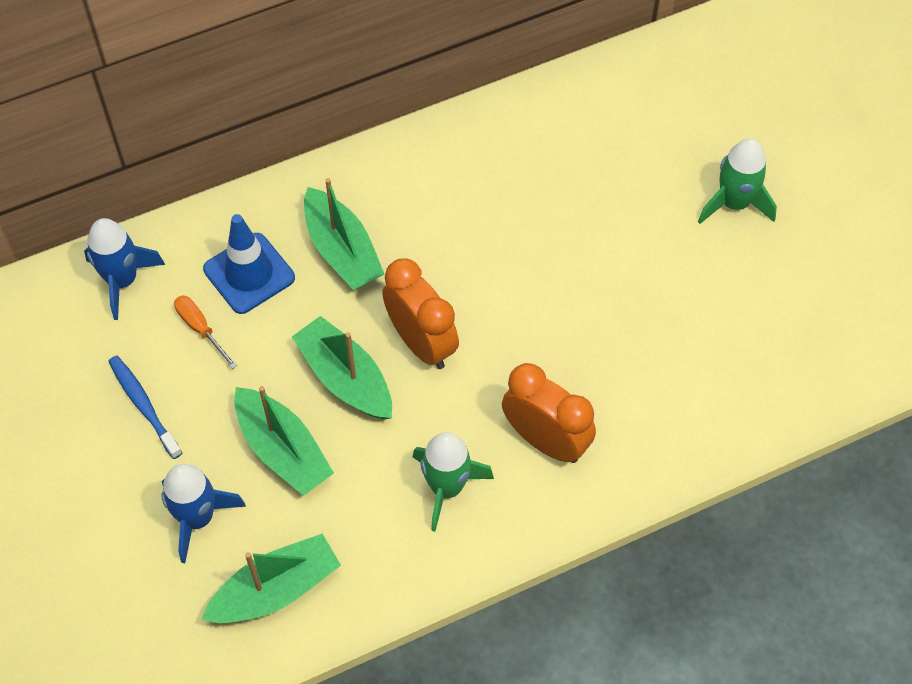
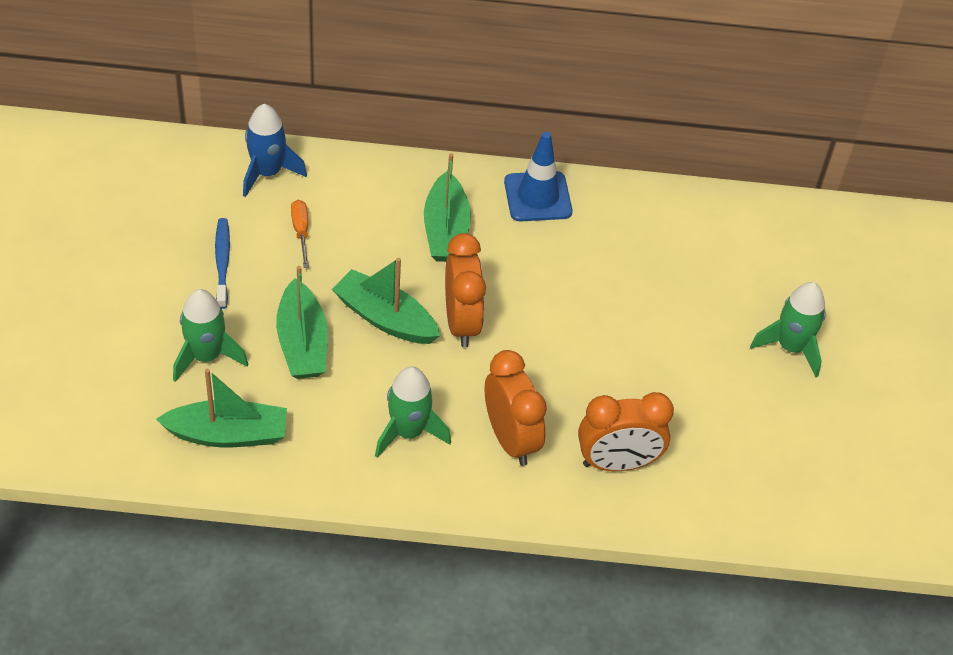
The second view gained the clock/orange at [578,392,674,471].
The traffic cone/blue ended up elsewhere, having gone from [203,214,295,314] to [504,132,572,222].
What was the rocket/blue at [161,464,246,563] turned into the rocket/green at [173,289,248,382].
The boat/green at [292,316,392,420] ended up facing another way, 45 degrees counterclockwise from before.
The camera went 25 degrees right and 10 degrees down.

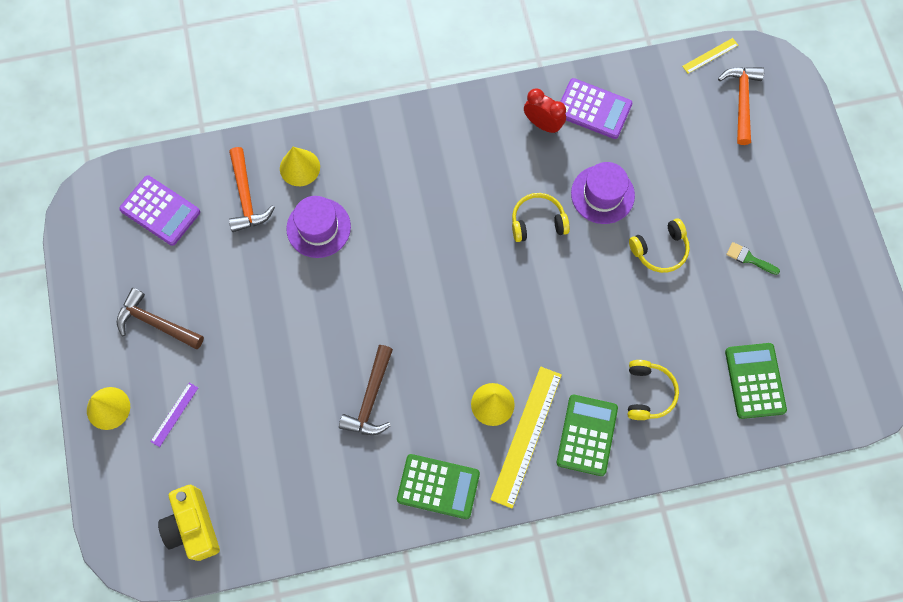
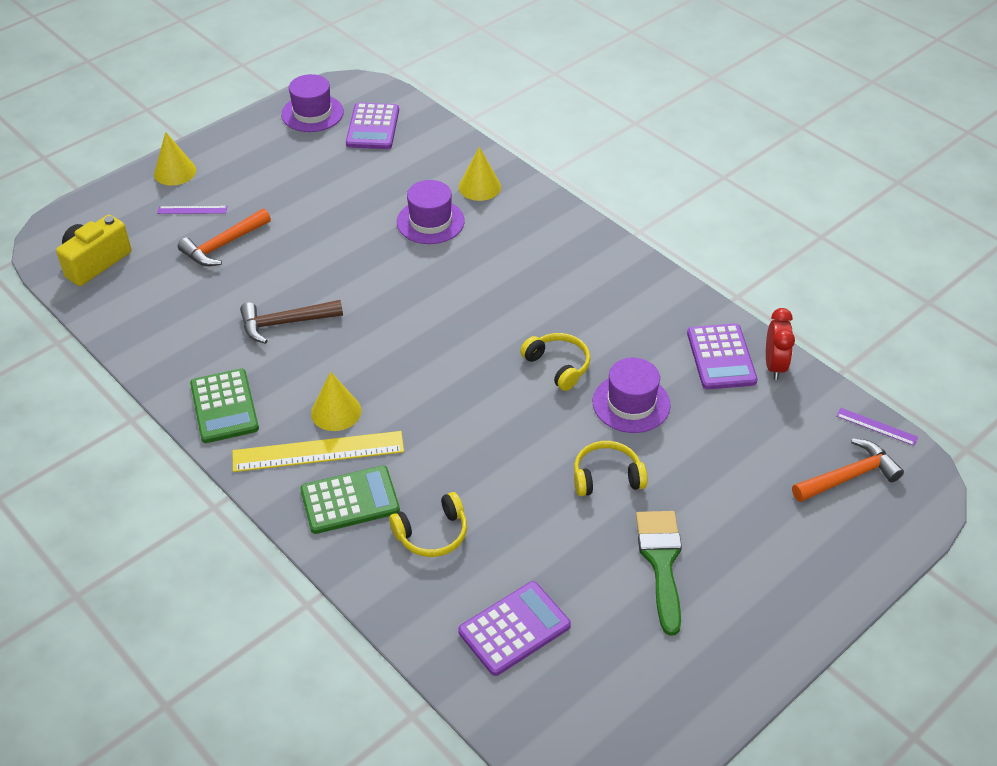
The second view lost the hammer/brown at [117,288,204,349].
The second view gained the hat/purple at [281,74,344,132].
The hammer/orange ended up elsewhere, having gone from [229,147,275,232] to [178,208,271,266].
The clock/red ended up elsewhere, having gone from [524,88,566,133] to [766,308,795,380].
What was the ruler/yellow at [682,38,738,74] turned into the ruler/purple at [836,408,918,446].
What was the calculator/green at [725,343,787,419] turned into the calculator/purple at [458,581,571,676].
The headphones/yellow at [629,218,690,273] ended up facing another way, 135 degrees clockwise from before.
The size of the brush/green at [726,242,780,275] changed by a factor of 1.97.
The camera went 60 degrees right and 25 degrees down.

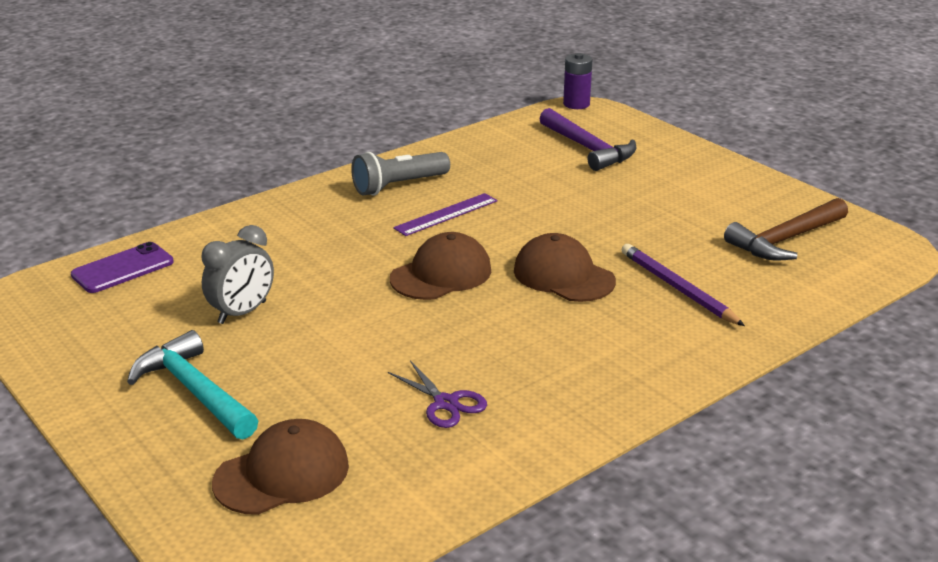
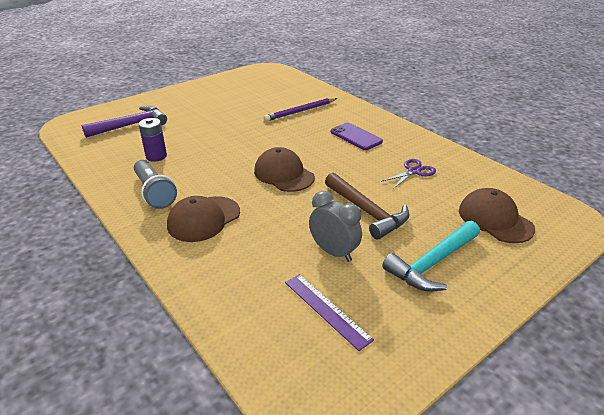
The phone/purple ended up elsewhere, having gone from [71,242,174,293] to [330,123,383,150].
The ruler/purple ended up elsewhere, having gone from [393,193,498,236] to [285,274,374,351].
The cap/brown ended up elsewhere, having gone from [514,233,616,302] to [167,196,240,242].
The battery/purple ended up elsewhere, having gone from [563,53,593,109] to [138,118,167,162].
The hammer/brown ended up elsewhere, having gone from [724,198,848,261] to [325,173,409,239].
The camera went 90 degrees left and 5 degrees up.

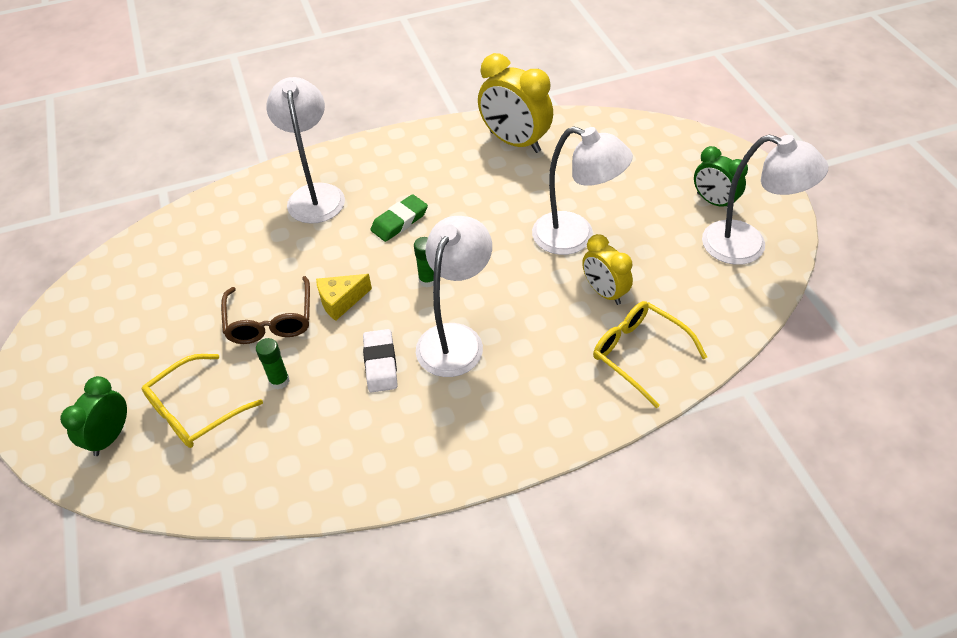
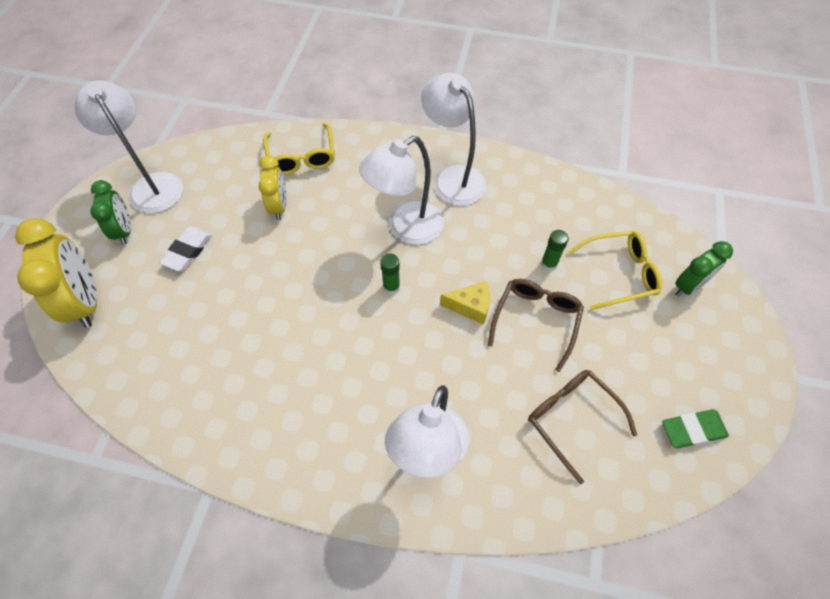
The second view gained the glasses/brown at [528,370,637,484].
The eraser/white ended up elsewhere, having gone from [363,329,398,392] to [159,227,212,271].
The eraser/green ended up elsewhere, having gone from [370,194,428,242] to [662,409,729,448].
The clock/yellow ended up elsewhere, having gone from [478,53,553,153] to [15,218,97,328].
The lamp/white ended up elsewhere, having gone from [532,126,633,255] to [421,73,486,206].
The camera went 150 degrees left and 10 degrees up.

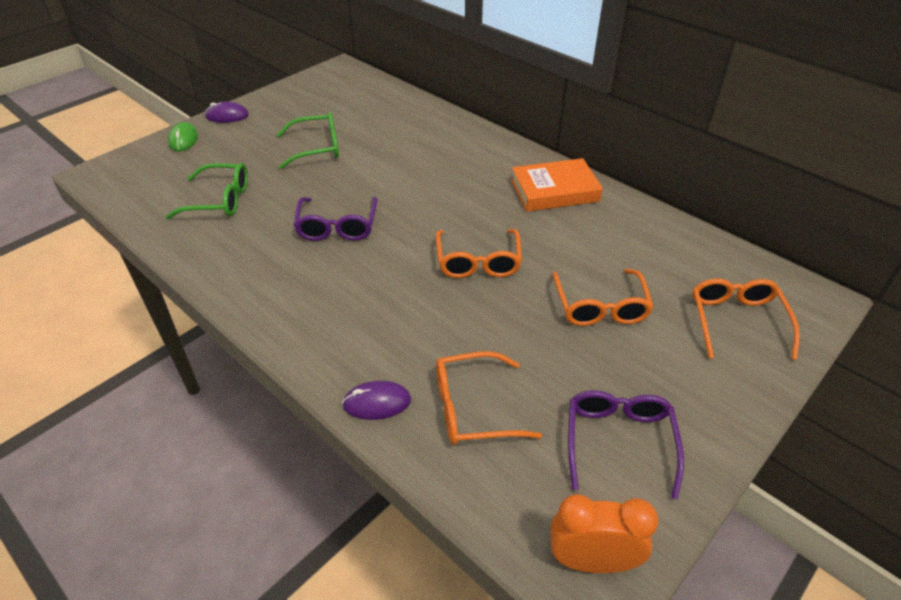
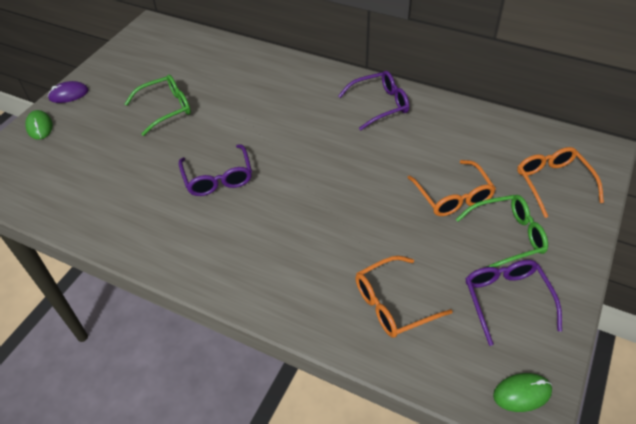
The second view lost the mouse/purple at [342,381,411,420].
The second view lost the glasses/orange at [436,229,522,278].
The glasses/green ended up elsewhere, having gone from [166,163,248,219] to [456,195,548,267].
Where the book/orange stood at [511,158,603,212], the glasses/purple came to stand at [338,71,409,130].
Where the clock/orange stood at [550,494,658,573], the mouse/green came to stand at [493,373,552,412].
The camera went 15 degrees left and 5 degrees up.

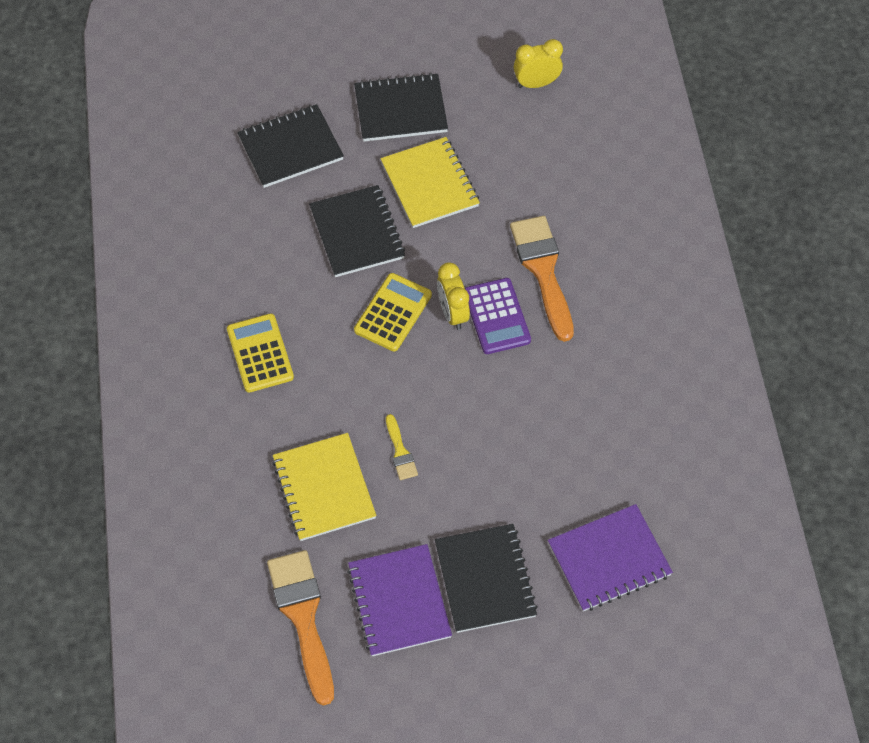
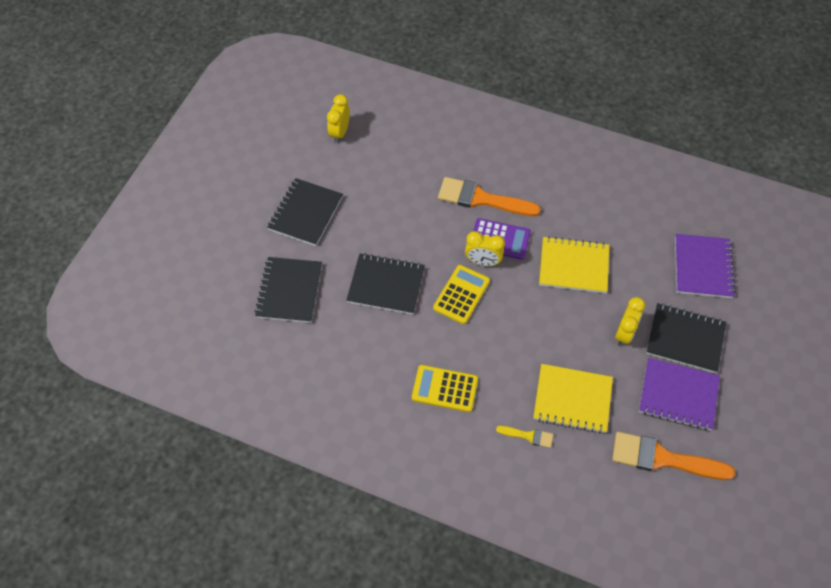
The second view gained the clock/yellow at [615,297,645,346].
The notebook/yellow ended up elsewhere, having gone from [381,137,480,228] to [539,236,609,293].
The brush/yellow ended up elsewhere, having gone from [386,414,418,480] to [496,426,553,448].
The calculator/yellow at [354,273,432,352] ended up facing another way, 60 degrees clockwise from before.
The camera went 60 degrees left and 0 degrees up.

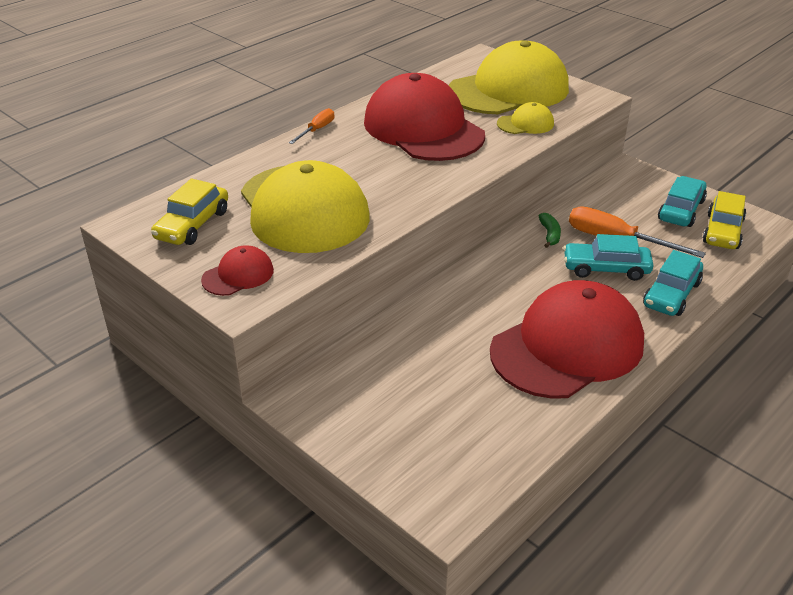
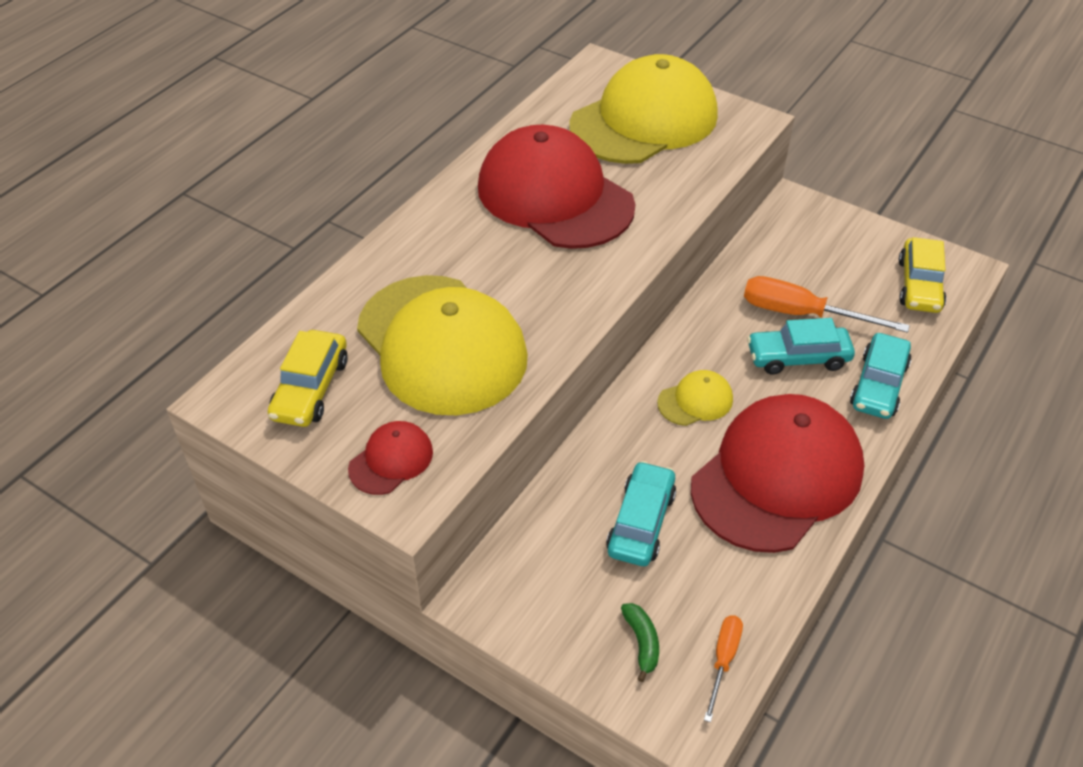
The screwdriver/orange ended up elsewhere, having gone from [289,108,334,144] to [704,615,743,722].
The cap/yellow ended up elsewhere, having gone from [497,102,554,134] to [657,370,733,426].
The banana/green ended up elsewhere, having gone from [539,213,561,248] to [621,603,659,682].
The car/turquoise ended up elsewhere, having gone from [658,176,707,227] to [606,461,676,566].
The camera went 10 degrees left and 10 degrees up.

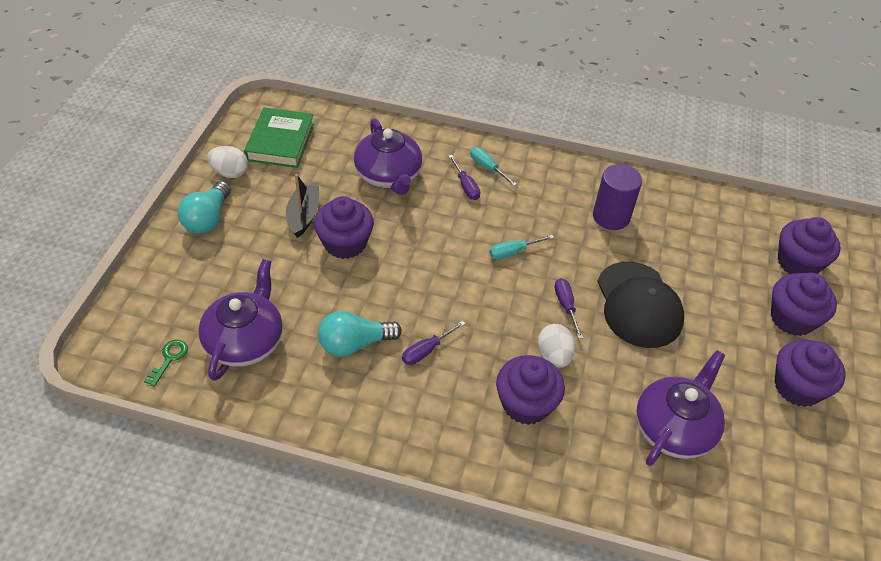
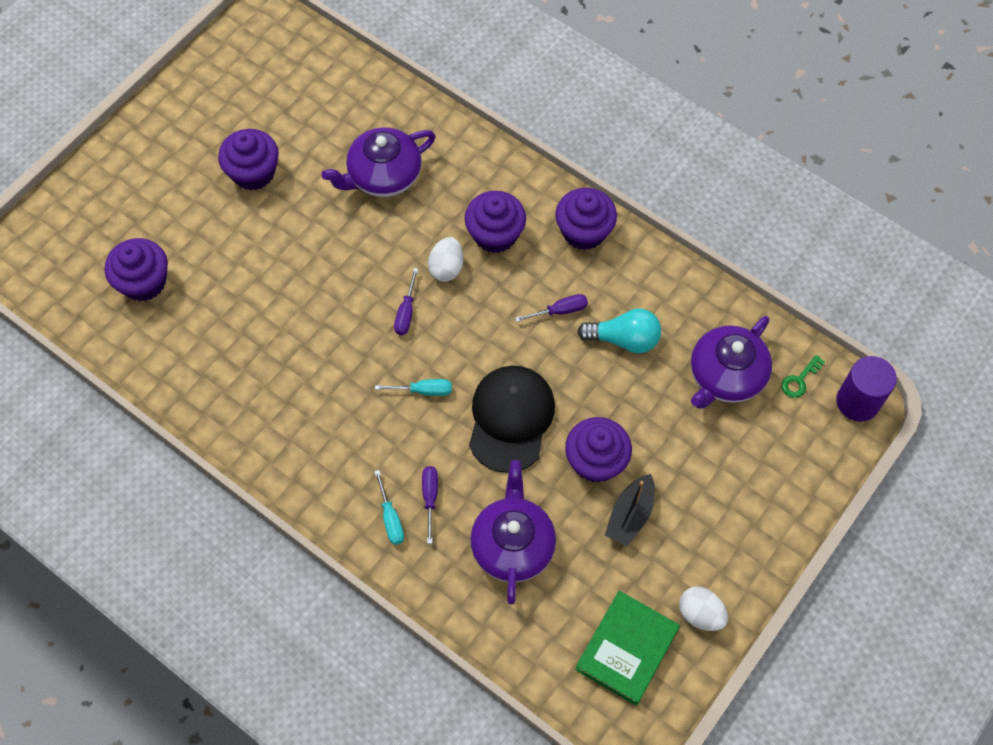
The second view lost the light bulb/turquoise at [178,181,231,233].
The cylinder/purple ended up elsewhere, having gone from [593,164,642,230] to [836,356,897,422].
The cap/black ended up elsewhere, having gone from [597,262,684,348] to [469,366,555,473].
The cupcake/purple ended up elsewhere, having gone from [771,273,837,336] to [555,188,617,250].
The camera went 155 degrees left and 15 degrees up.

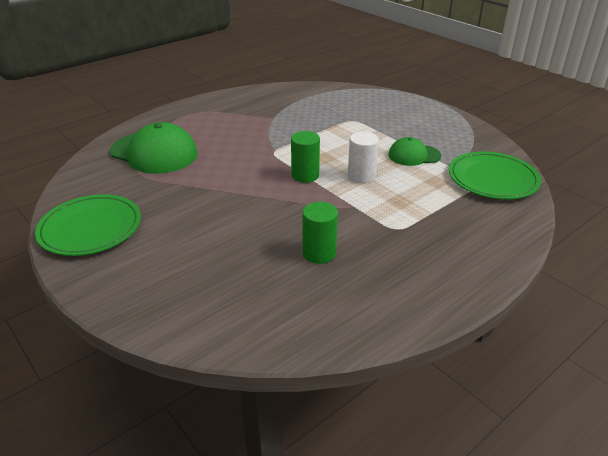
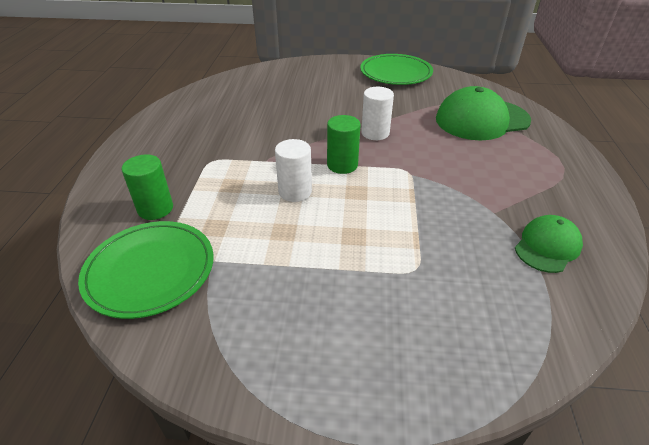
The second view gained the cylinder/white at [361,87,394,140].
The cylinder/green ended up elsewhere, having gone from [302,202,338,264] to [122,155,173,220].
The cap/green ended up elsewhere, having gone from [388,137,441,166] to [515,215,583,273].
The camera went 135 degrees right and 5 degrees up.

